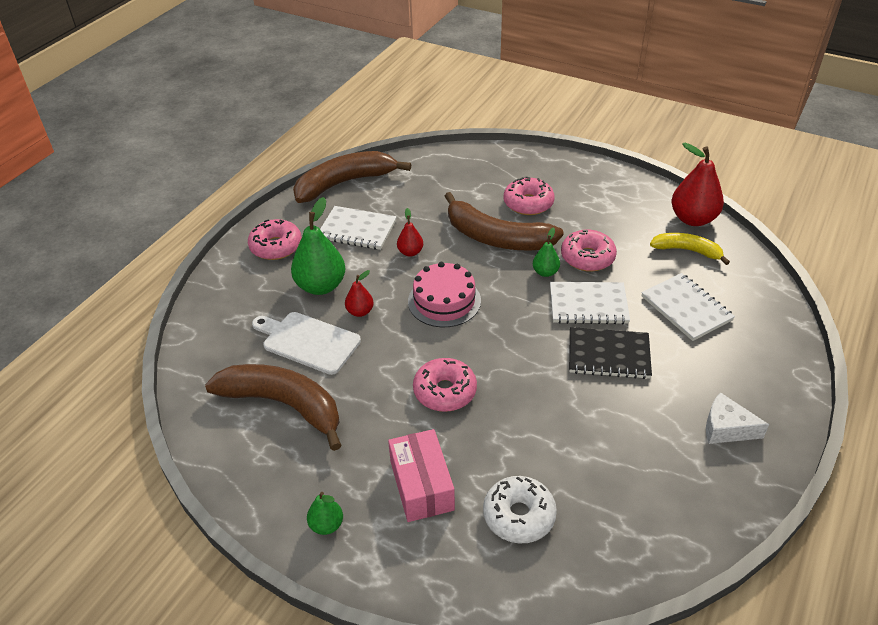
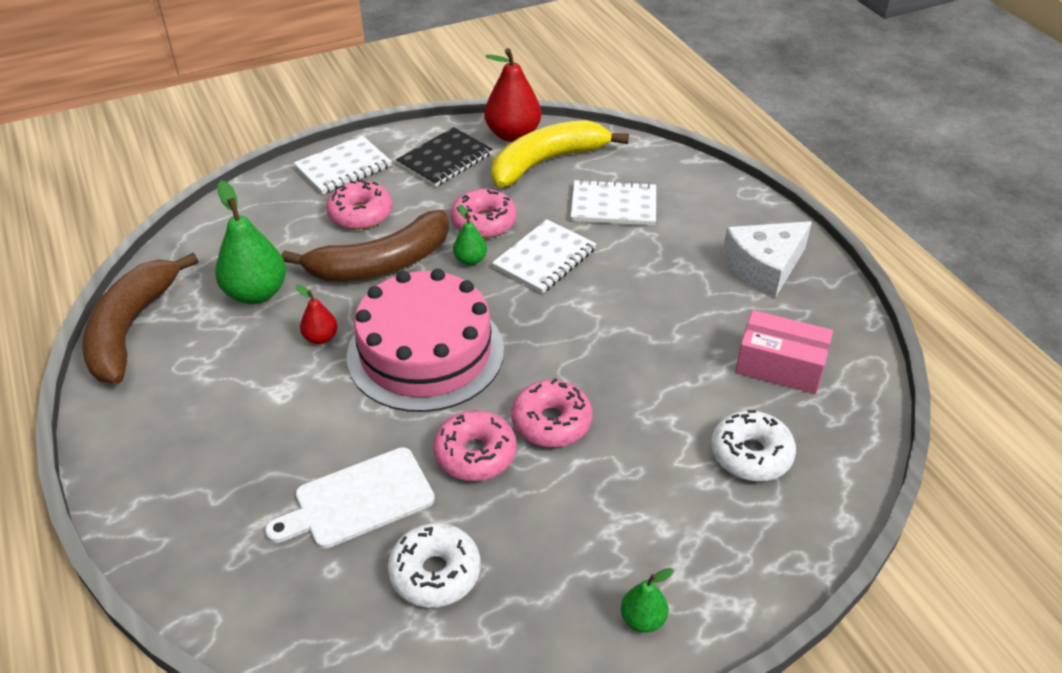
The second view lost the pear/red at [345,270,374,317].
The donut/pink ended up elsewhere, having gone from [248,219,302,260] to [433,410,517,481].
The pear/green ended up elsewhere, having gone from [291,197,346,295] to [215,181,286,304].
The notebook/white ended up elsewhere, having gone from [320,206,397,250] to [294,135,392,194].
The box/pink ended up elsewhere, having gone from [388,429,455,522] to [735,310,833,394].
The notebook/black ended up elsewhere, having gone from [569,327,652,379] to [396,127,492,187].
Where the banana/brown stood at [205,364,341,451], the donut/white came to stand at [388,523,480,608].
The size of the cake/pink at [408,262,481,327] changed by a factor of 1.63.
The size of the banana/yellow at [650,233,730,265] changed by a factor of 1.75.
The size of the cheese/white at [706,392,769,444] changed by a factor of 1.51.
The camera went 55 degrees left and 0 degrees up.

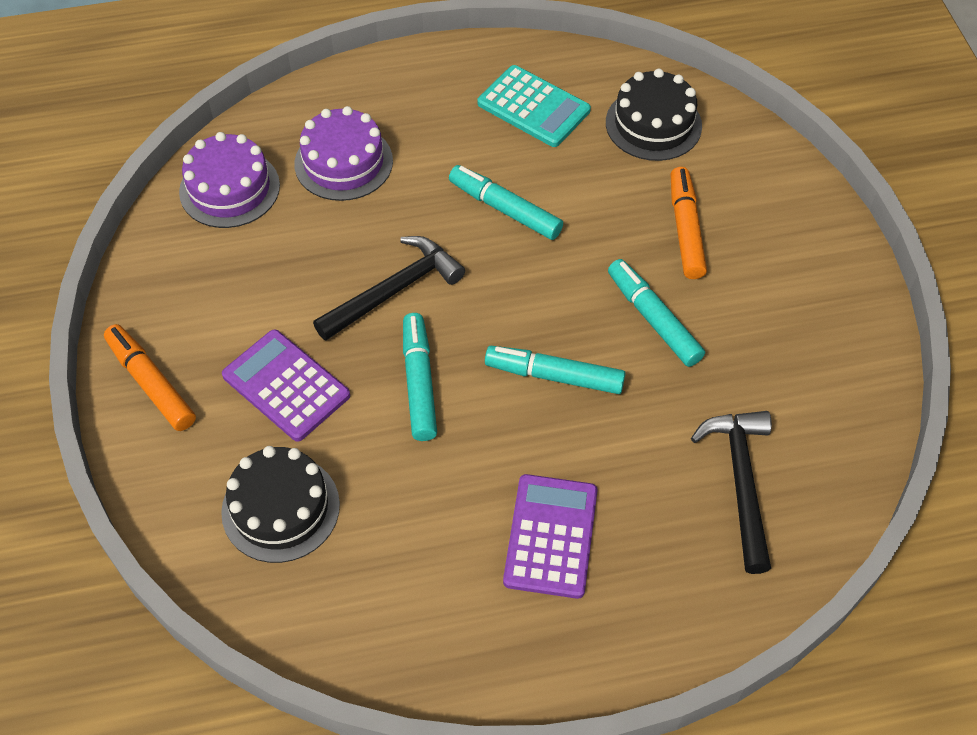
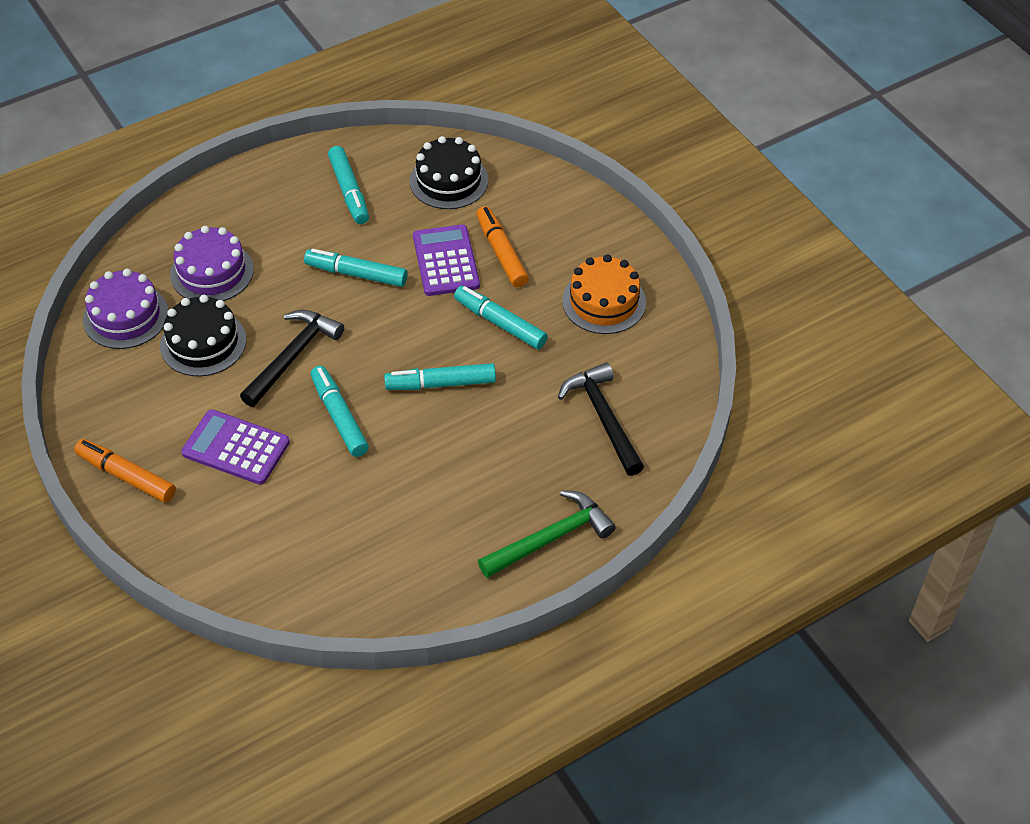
The second view gained the hammer/green at [478,490,616,578].
The second view gained the cake/orange at [562,255,646,334].
The cake/black ended up elsewhere, having gone from [221,446,340,563] to [160,295,246,377].
The calculator/purple ended up elsewhere, having gone from [503,474,598,599] to [413,224,480,296].
Where the calculator/turquoise stood at [477,65,591,147], the marker/turquoise came to stand at [328,146,369,224].
The camera went 20 degrees left and 5 degrees down.

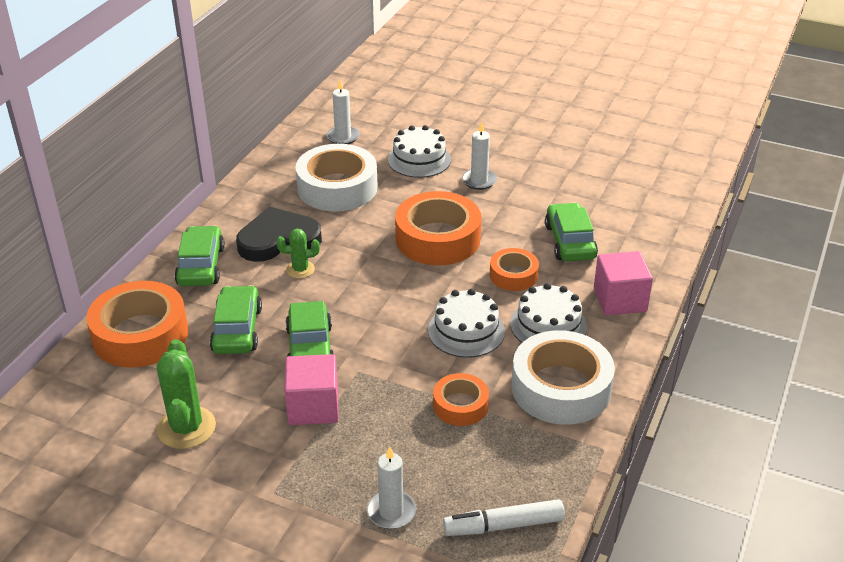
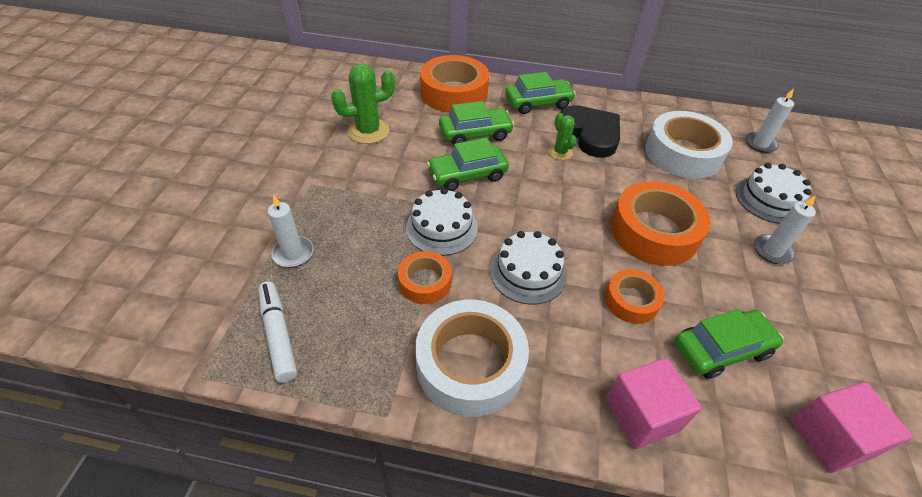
The cube/pink ended up elsewhere, having gone from [285,354,338,425] to [791,382,913,473].
The cake/white ended up elsewhere, having gone from [510,283,587,343] to [406,188,478,256].
The camera went 75 degrees right and 10 degrees up.

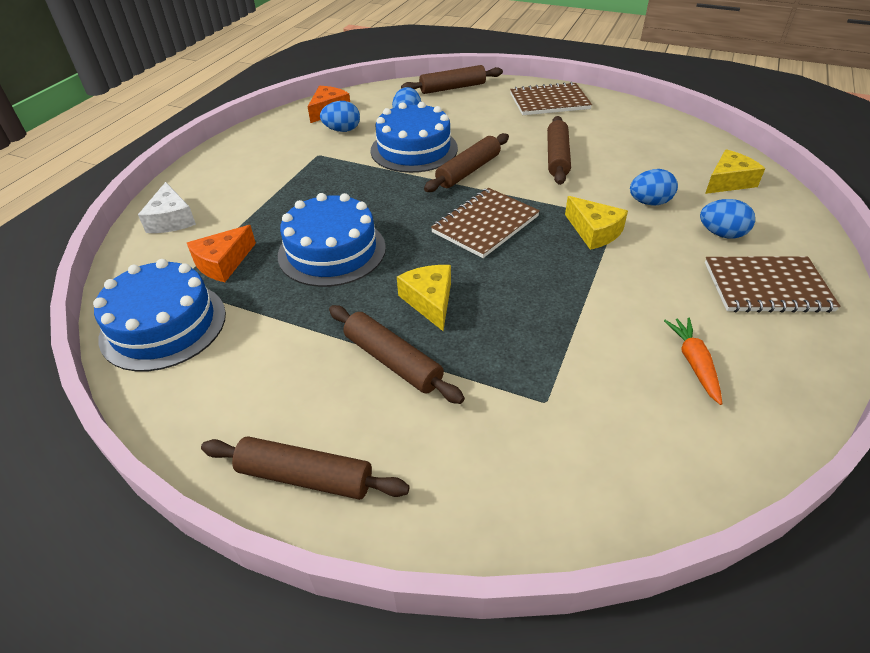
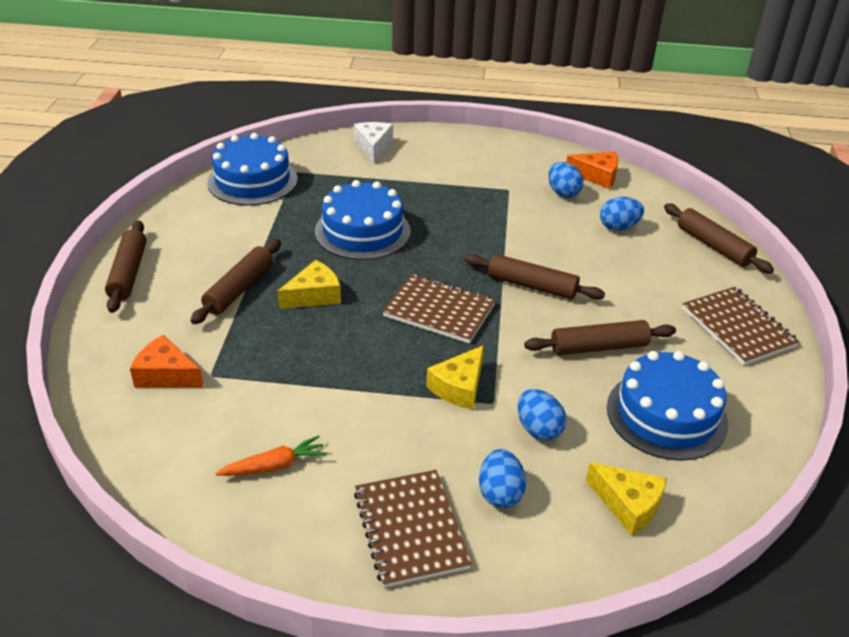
The cheese/orange ended up elsewhere, having gone from [187,225,256,282] to [130,335,204,387].
The cake/blue ended up elsewhere, having gone from [370,102,458,173] to [607,351,728,461].
The cheese/white at [138,182,196,233] ended up facing another way, 120 degrees clockwise from before.
The camera went 70 degrees right and 5 degrees down.

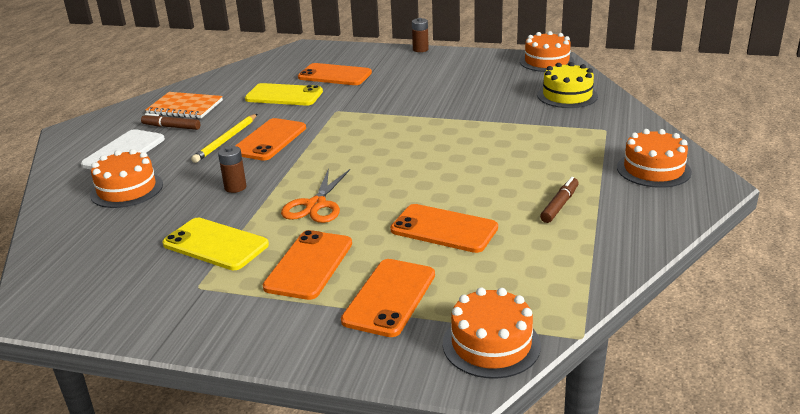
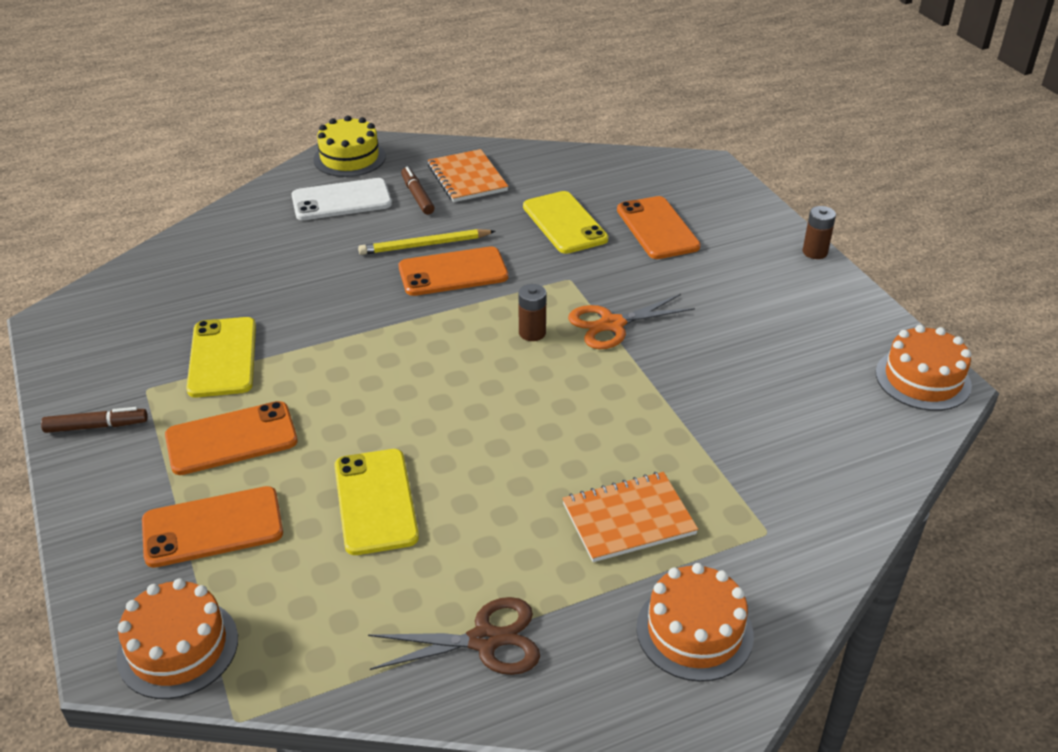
The second view lost the cake/orange at [90,149,163,208].
The second view gained the scissors/brown at [368,597,540,675].
The second view gained the notebook/orange at [562,472,698,562].
The battery/brown ended up elsewhere, having gone from [218,146,247,193] to [518,284,547,341].
The scissors/orange ended up elsewhere, having gone from [281,168,350,223] to [568,294,695,349].
The cake/yellow ended up elsewhere, having gone from [537,62,598,108] to [313,116,386,177].
The marker/brown ended up elsewhere, having gone from [540,177,579,223] to [41,407,148,433].
What was the phone/orange at [390,204,498,253] turned into the phone/yellow at [334,449,419,555].
The camera went 50 degrees right and 10 degrees up.

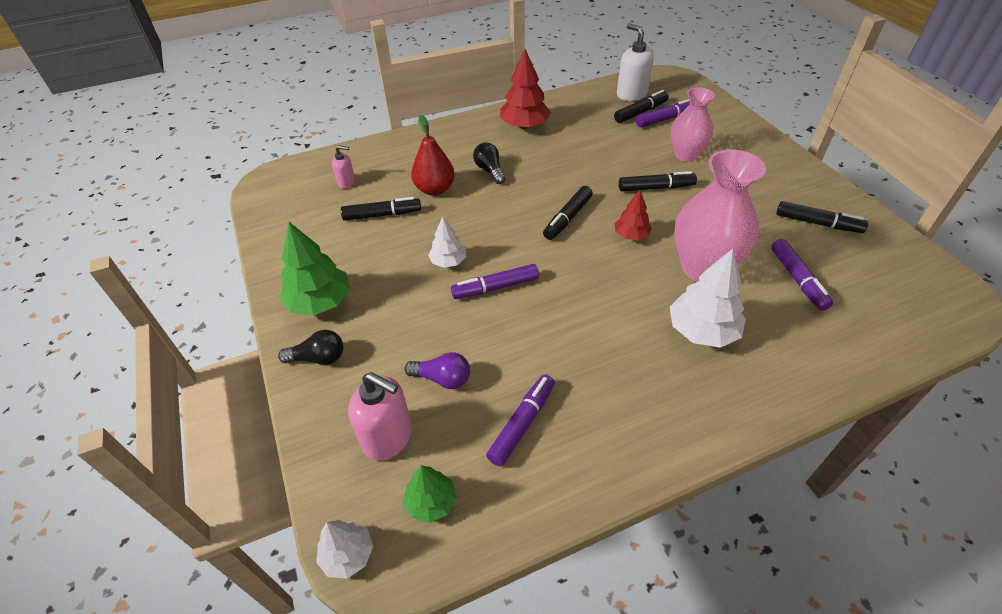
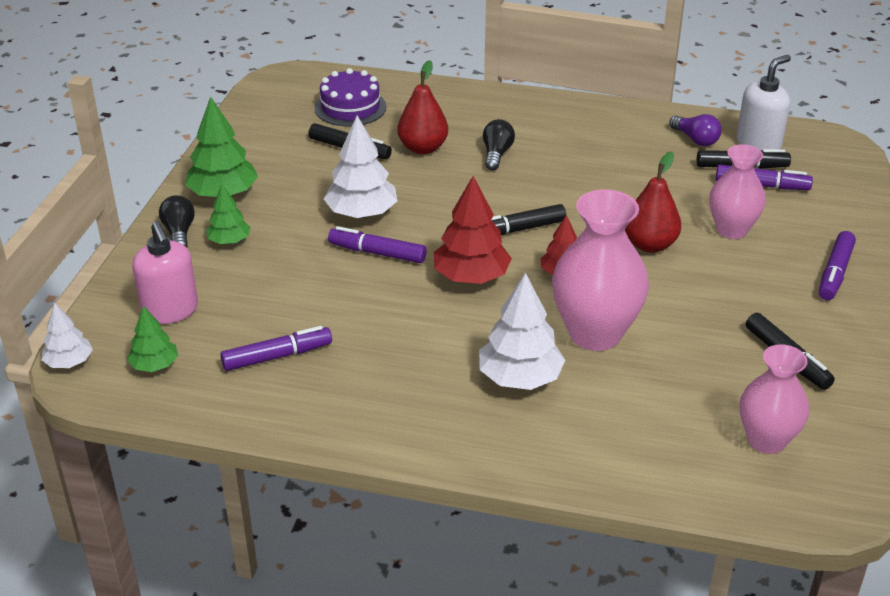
The second view gained the tree/green at [206,184,251,244].
The second view gained the vase/pink at [740,344,809,454].
The light bulb/purple ended up elsewhere, having gone from [405,352,470,389] to [669,114,722,146].
The tree/red ended up elsewhere, having gone from [500,49,551,129] to [434,176,512,284].
The marker/purple ended up elsewhere, having gone from [771,239,833,311] to [819,231,856,300].
Where the soap dispenser/pink stood at [332,145,355,189], the cake/purple came to stand at [315,68,386,126].
Where the marker/black stood at [619,171,697,191], the pear/red came to stand at [625,151,681,253].
The light bulb/black at [278,330,343,365] ended up facing another way, 135 degrees counterclockwise from before.
The soap dispenser/white at [617,23,654,101] ended up facing another way, 45 degrees clockwise from before.
The size of the tree/white at [428,217,466,268] changed by a factor of 1.70.
The camera went 35 degrees right and 10 degrees down.

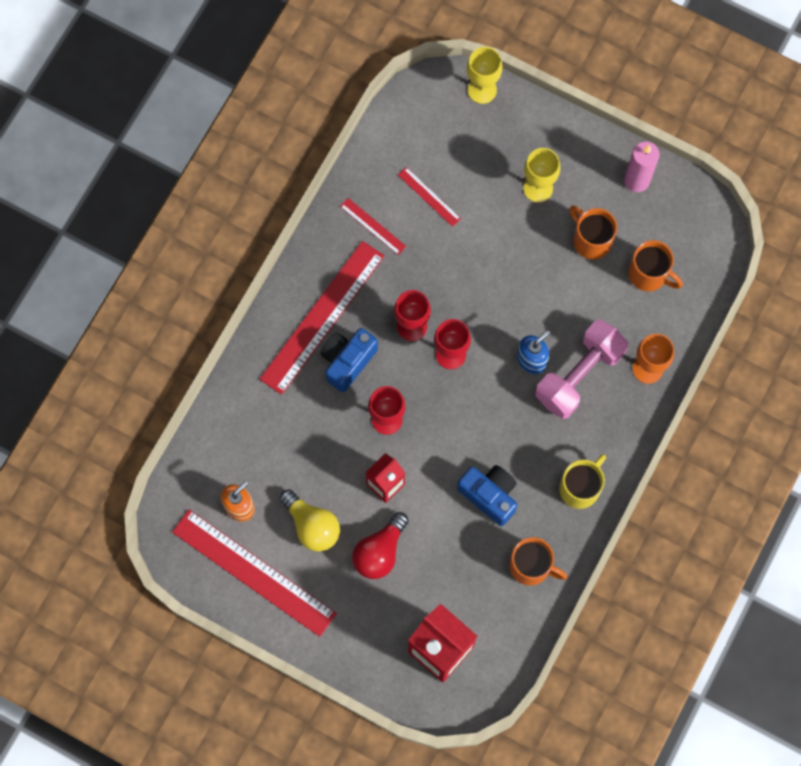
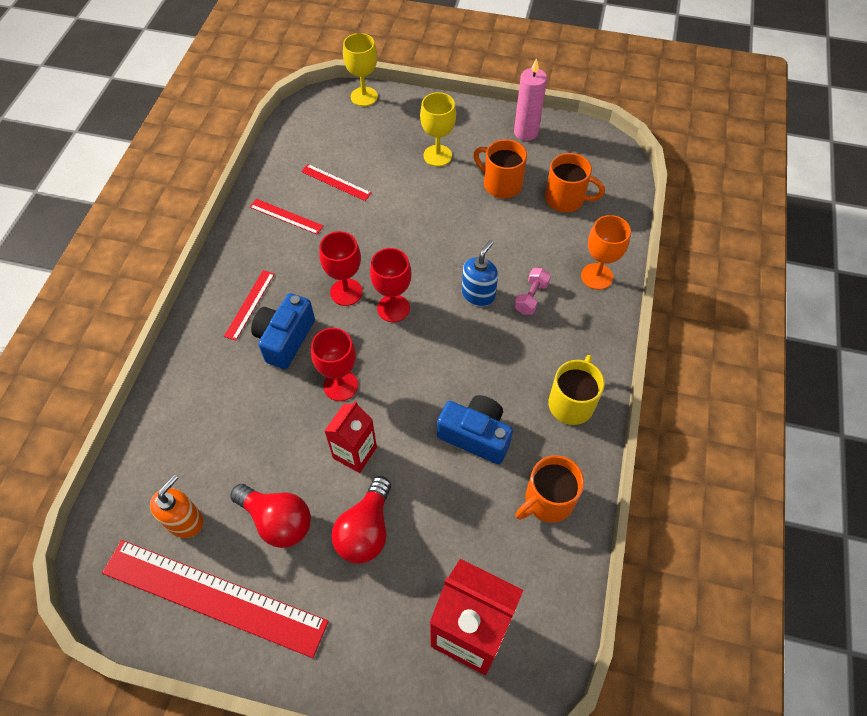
What was the light bulb/yellow at [279,489,340,552] turned into the light bulb/red at [230,484,311,548].
The mug/orange at [509,537,568,586] ended up facing another way, 135 degrees clockwise from before.
The size of the ruler/red at [259,241,385,395] changed by a factor of 0.45.
The size of the dumbbell/pink at [535,320,628,419] changed by a factor of 0.45.
The camera went 15 degrees left and 15 degrees down.

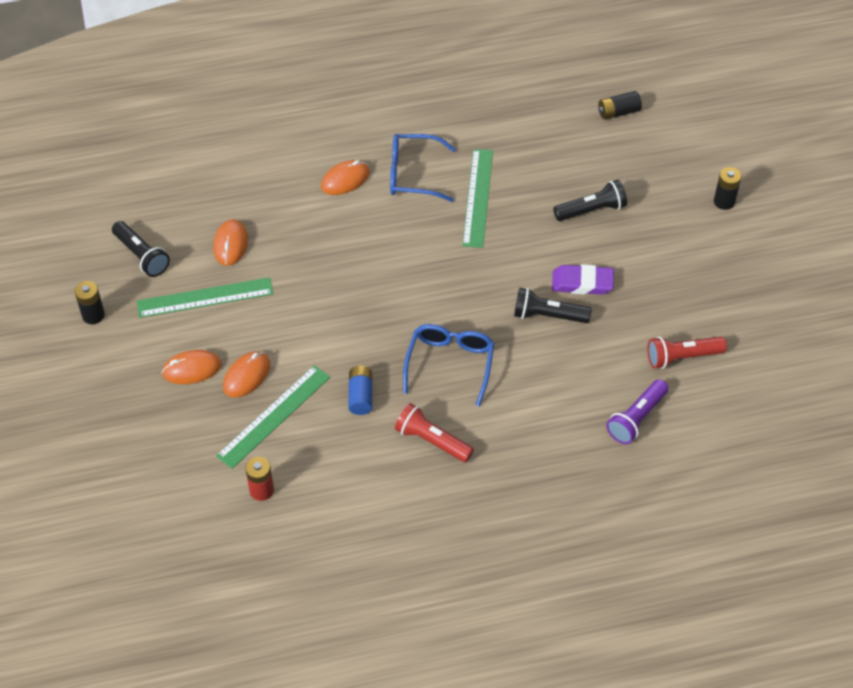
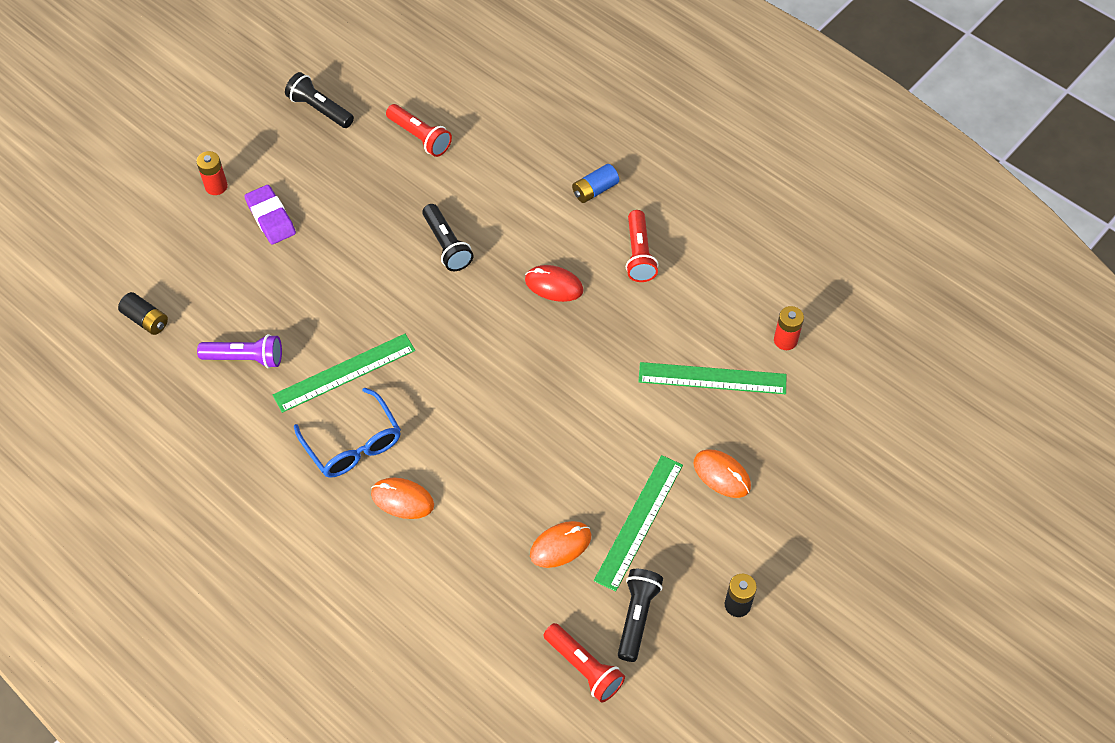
The second view lost the mouse/orange at [223,351,270,398].
The second view gained the flashlight/red at [543,623,625,703].
The battery/blue ended up elsewhere, having gone from [349,366,372,415] to [572,164,619,203].
The eraser/purple ended up elsewhere, having gone from [552,264,614,295] to [244,185,296,244].
The flashlight/black ended up elsewhere, having gone from [553,180,627,221] to [285,72,354,128].
The flashlight/purple ended up elsewhere, having gone from [606,379,668,444] to [197,334,282,368].
Where the glasses/blue stood at [403,324,494,406], the mouse/red came to stand at [525,265,584,302].
What was the battery/black at [714,167,741,210] turned into the battery/red at [196,151,228,195].
The ruler/green at [137,277,273,318] ended up facing another way, 75 degrees clockwise from before.
The camera went 125 degrees left and 5 degrees up.

